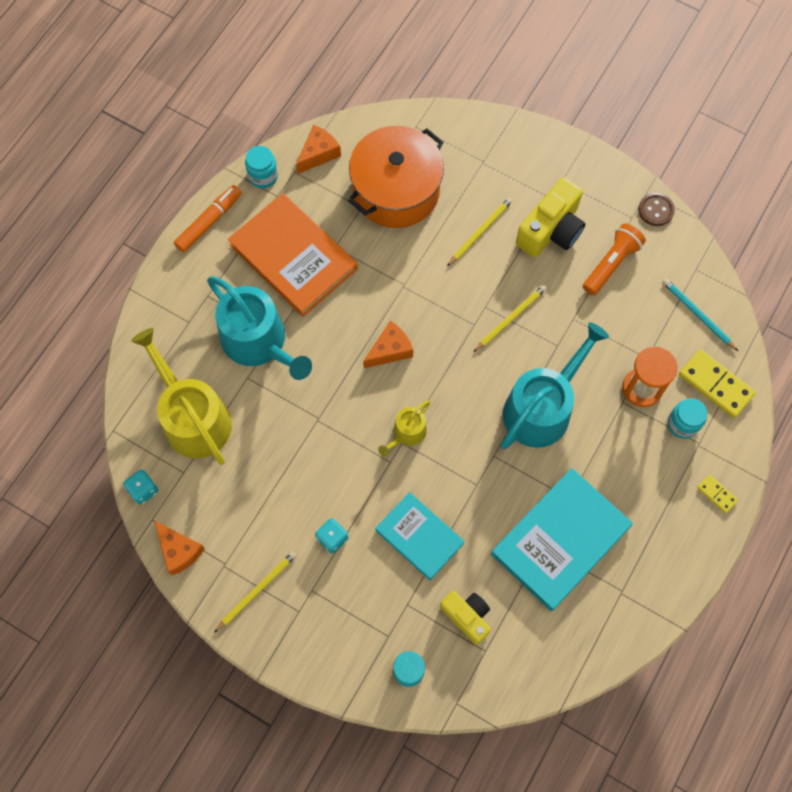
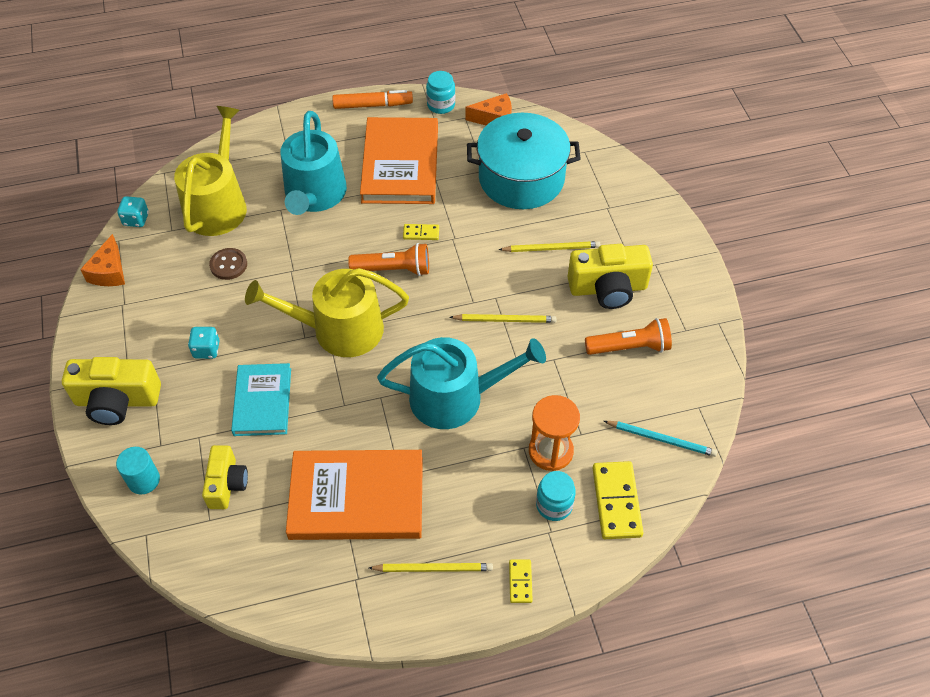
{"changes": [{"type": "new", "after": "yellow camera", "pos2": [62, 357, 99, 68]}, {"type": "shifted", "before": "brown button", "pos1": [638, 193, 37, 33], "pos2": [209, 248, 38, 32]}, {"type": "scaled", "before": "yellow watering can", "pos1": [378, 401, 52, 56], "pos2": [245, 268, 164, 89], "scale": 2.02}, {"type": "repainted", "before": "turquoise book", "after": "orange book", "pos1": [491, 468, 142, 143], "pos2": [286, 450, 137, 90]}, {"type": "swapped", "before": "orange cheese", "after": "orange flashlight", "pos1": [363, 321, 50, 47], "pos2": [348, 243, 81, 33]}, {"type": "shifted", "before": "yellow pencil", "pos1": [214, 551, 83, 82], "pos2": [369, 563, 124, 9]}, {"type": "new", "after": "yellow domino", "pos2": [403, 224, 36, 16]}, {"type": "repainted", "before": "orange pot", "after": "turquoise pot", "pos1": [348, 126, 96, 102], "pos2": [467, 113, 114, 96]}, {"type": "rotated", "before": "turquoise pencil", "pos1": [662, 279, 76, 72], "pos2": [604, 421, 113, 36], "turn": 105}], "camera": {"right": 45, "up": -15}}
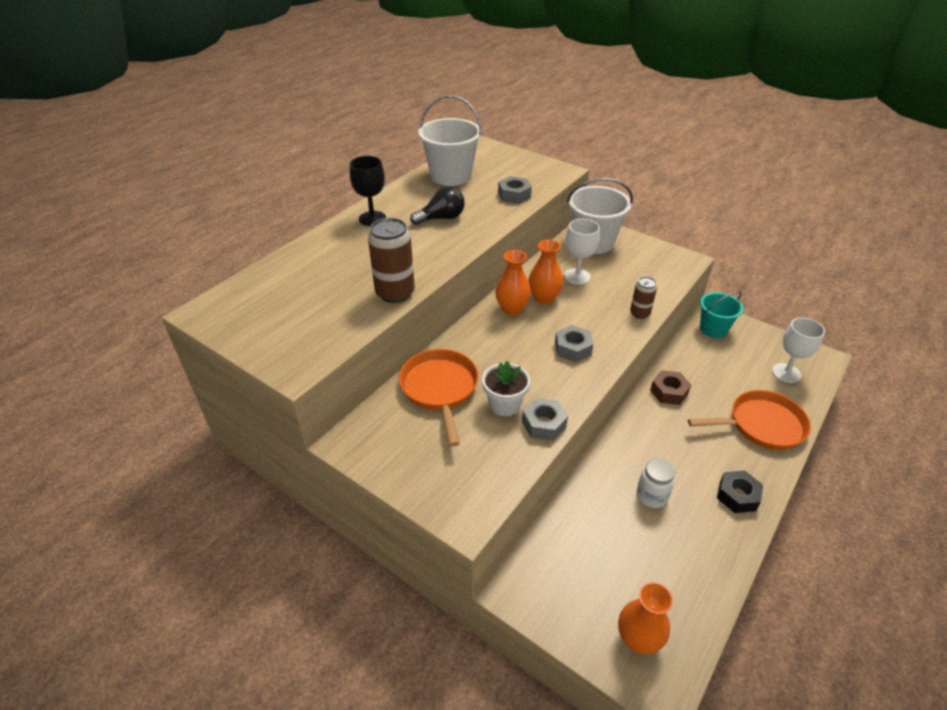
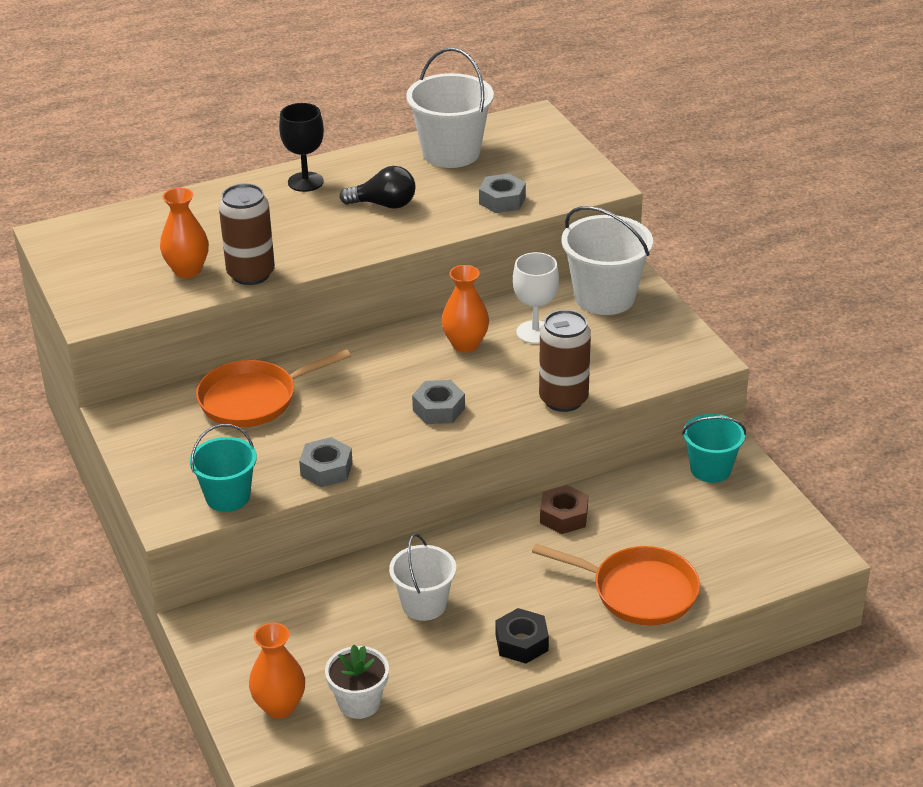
{"changes": [{"type": "shifted", "before": "orange vase", "pos1": [495, 250, 36, 66], "pos2": [160, 188, 49, 90]}, {"type": "new", "after": "turquoise bucket", "pos2": [190, 424, 67, 88]}, {"type": "rotated", "before": "orange pan", "pos1": [399, 349, 80, 97], "pos2": [196, 349, 155, 78], "turn": -135}, {"type": "shifted", "before": "white flower pot", "pos1": [482, 361, 48, 55], "pos2": [325, 645, 64, 74]}, {"type": "swapped", "before": "white jar", "after": "white bucket", "pos1": [637, 458, 38, 50], "pos2": [389, 534, 67, 87]}, {"type": "scaled", "before": "brown can", "pos1": [630, 277, 27, 42], "pos2": [539, 310, 52, 102], "scale": 1.73}, {"type": "gone", "before": "white goblet", "pos1": [772, 317, 53, 66]}], "camera": {"right": 30, "up": -5}}
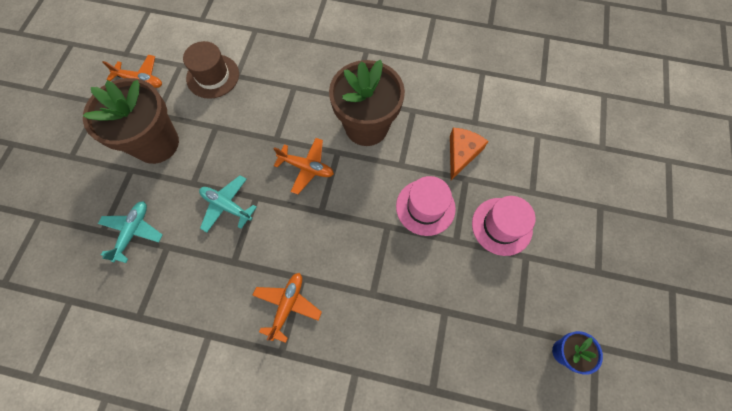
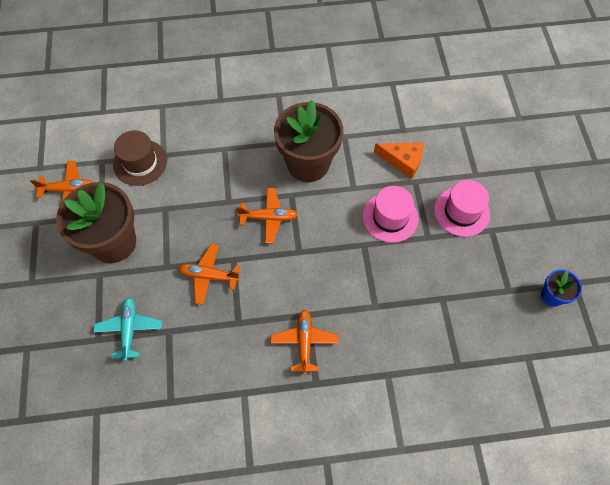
{"changes": [{"type": "repainted", "before": "turquoise plane", "after": "orange plane", "pos1": [199, 175, 58, 57], "pos2": [179, 244, 61, 61]}, {"type": "rotated", "before": "orange cheese", "pos1": [450, 128, 39, 52], "pos2": [374, 142, 49, 37], "turn": 105}], "camera": {"right": -20, "up": -5}}
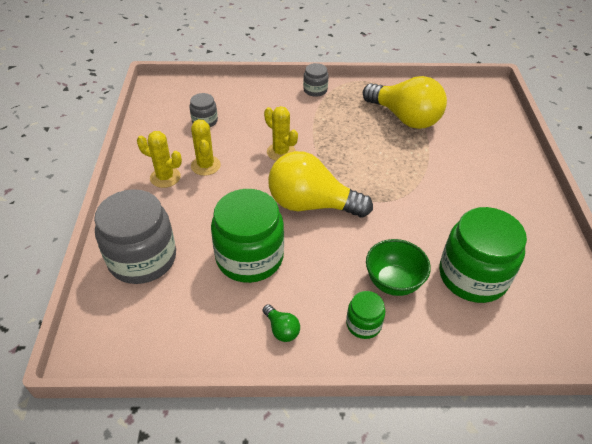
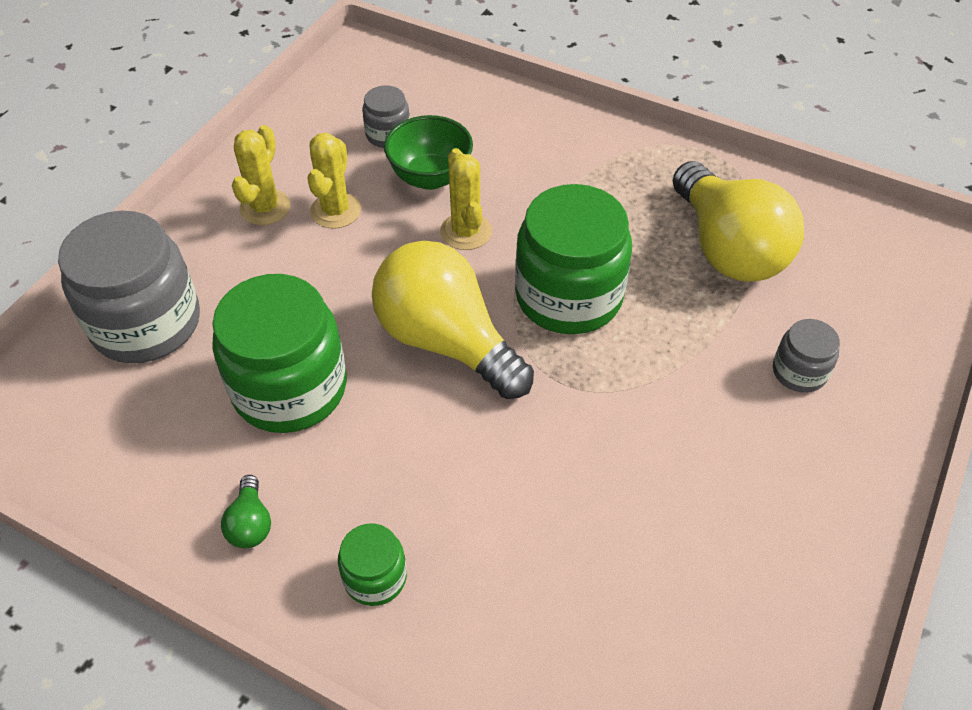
{"changes": [{"type": "rotated", "before": "yellow cactus", "pos1": [137, 131, 45, 57], "pos2": [232, 125, 59, 100], "turn": 60}, {"type": "shifted", "before": "green bowl", "pos1": [366, 239, 65, 57], "pos2": [384, 115, 89, 75]}, {"type": "shifted", "before": "green jar", "pos1": [439, 207, 88, 96], "pos2": [515, 184, 117, 150]}, {"type": "shifted", "before": "grey jar", "pos1": [303, 63, 25, 34], "pos2": [773, 319, 67, 74]}], "camera": {"right": 30, "up": 5}}
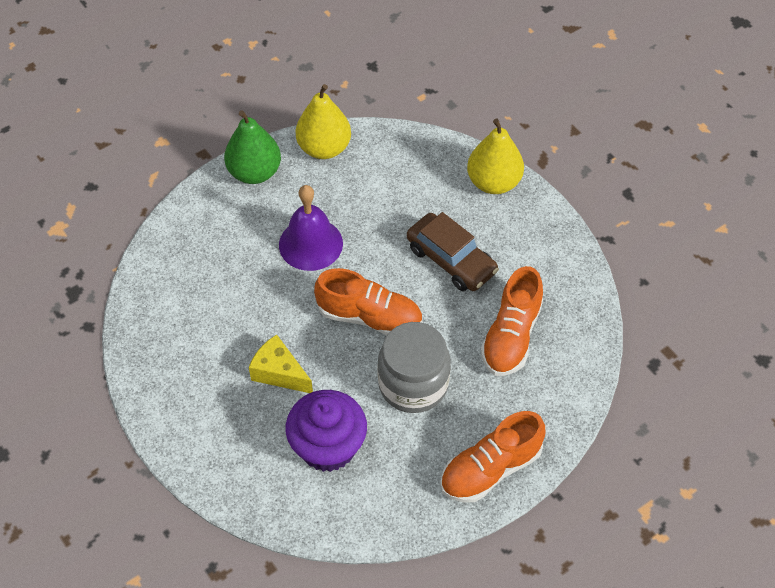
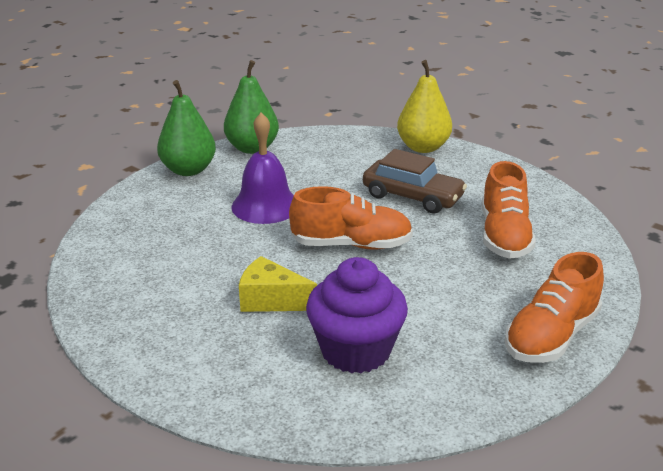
{"changes": [{"type": "repainted", "before": "yellow pear", "after": "green pear", "pos1": [296, 84, 55, 75], "pos2": [224, 60, 55, 94]}, {"type": "gone", "before": "grey jar", "pos1": [377, 322, 74, 91]}], "camera": {"right": -15, "up": -25}}
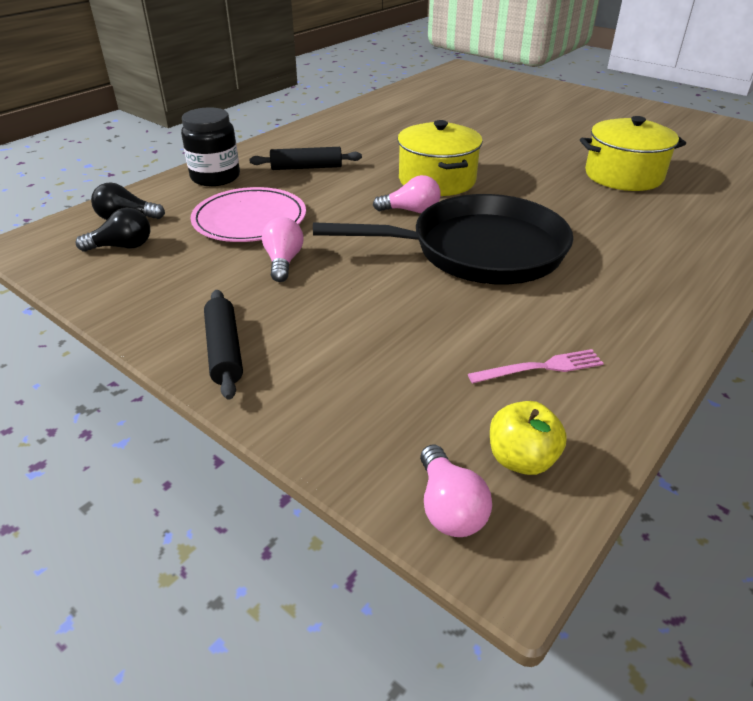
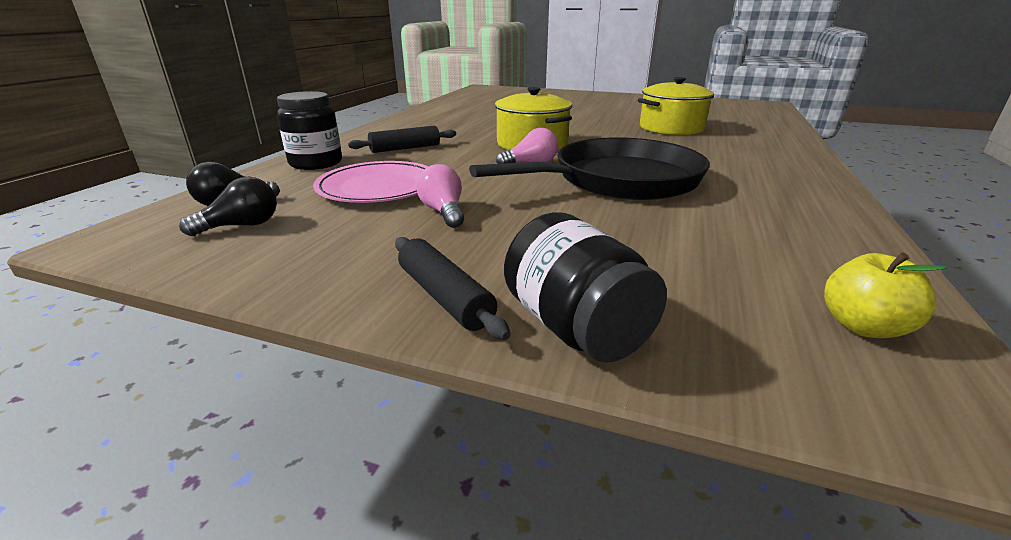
{"changes": [{"type": "new", "after": "black jar", "pos2": [504, 212, 163, 151]}, {"type": "gone", "before": "pink light bulb", "pos1": [420, 445, 72, 92]}, {"type": "gone", "before": "pink fork", "pos1": [468, 349, 136, 35]}], "camera": {"right": -20, "up": -10}}
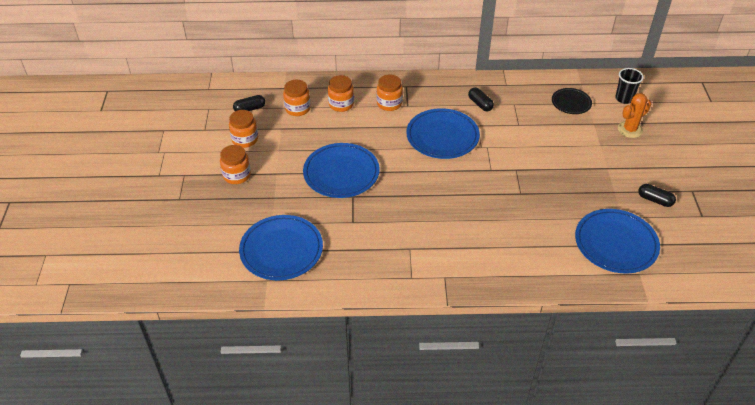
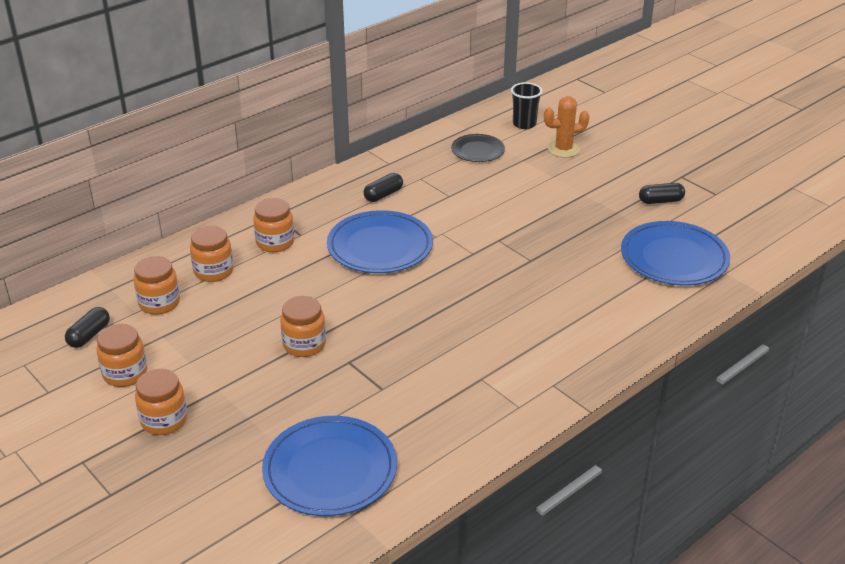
{"changes": [{"type": "swapped", "before": "blue plate", "after": "orange jar", "pos1": [303, 143, 77, 55], "pos2": [280, 296, 46, 61]}, {"type": "rotated", "before": "black capsule", "pos1": [468, 87, 26, 24], "pos2": [364, 173, 39, 29], "turn": -60}, {"type": "rotated", "before": "orange cactus", "pos1": [618, 93, 33, 45], "pos2": [544, 96, 45, 62], "turn": 60}], "camera": {"right": -40, "up": -10}}
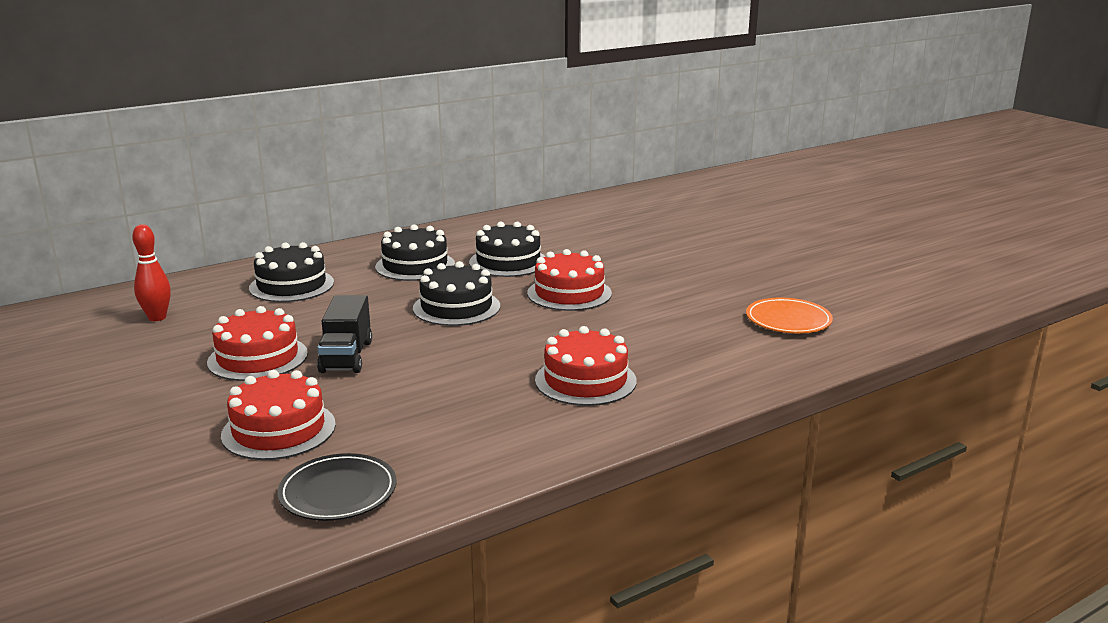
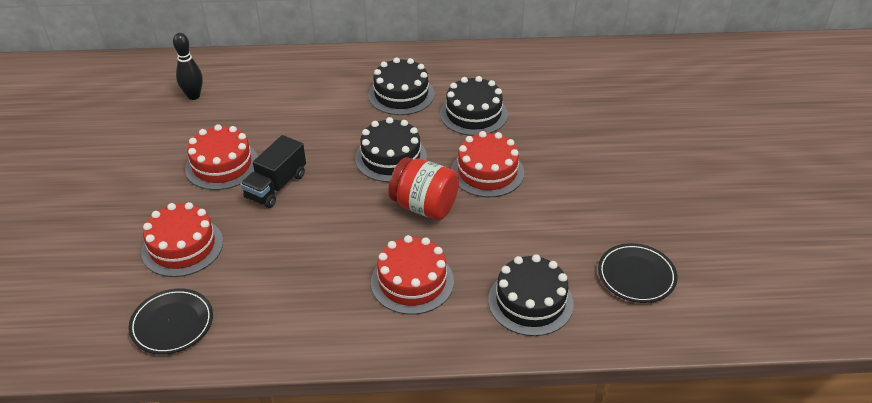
{"changes": [{"type": "repainted", "before": "red bowling pin", "after": "black bowling pin", "pos1": [132, 224, 39, 97], "pos2": [173, 33, 30, 67]}, {"type": "new", "after": "red jar", "pos2": [388, 157, 71, 63]}, {"type": "shifted", "before": "black cake", "pos1": [249, 242, 85, 60], "pos2": [488, 254, 86, 82]}, {"type": "repainted", "before": "orange plate", "after": "black plate", "pos1": [746, 298, 87, 35], "pos2": [598, 243, 79, 60]}], "camera": {"right": 30, "up": 20}}
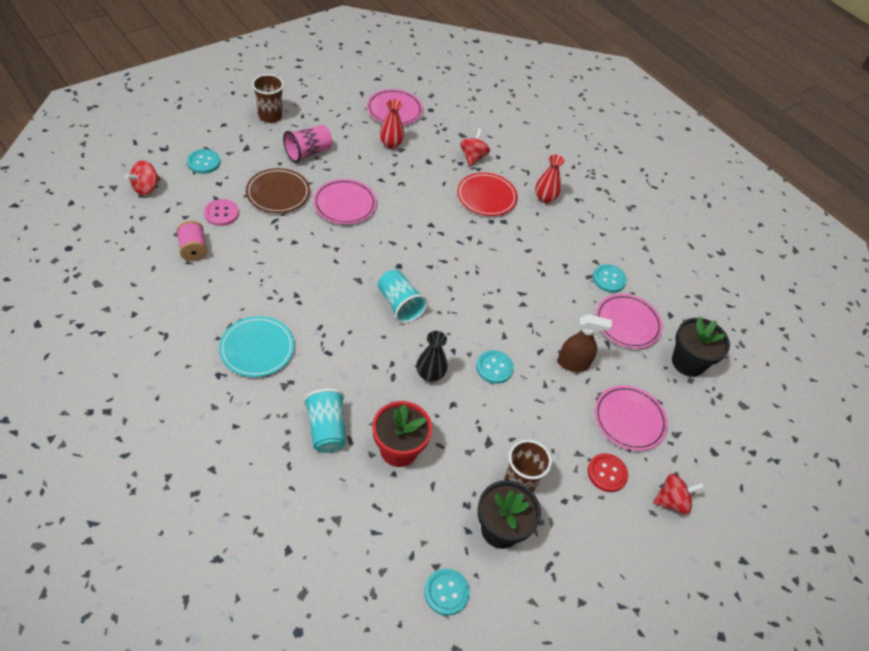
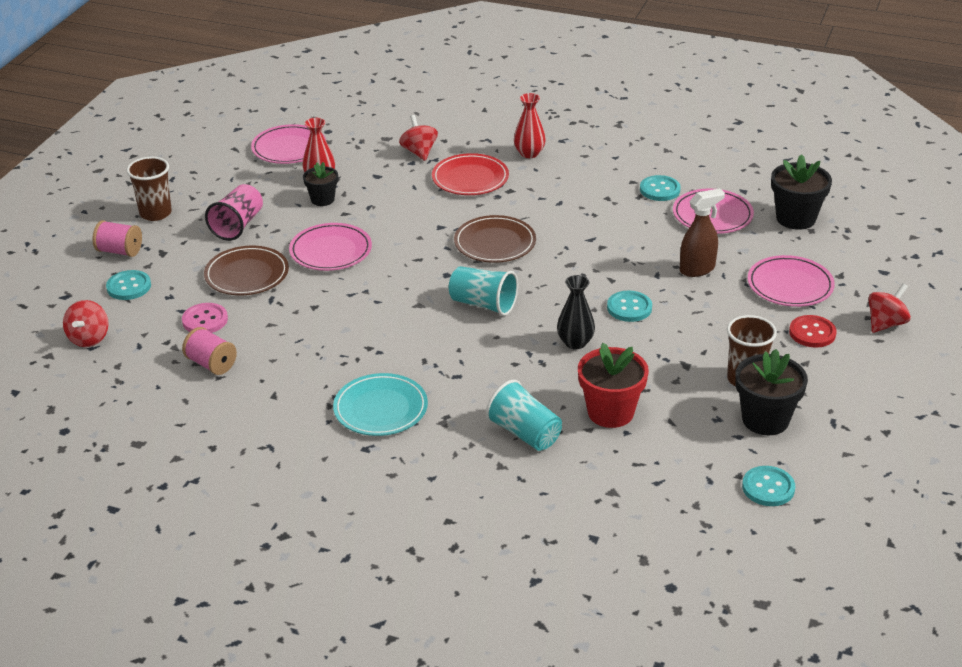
{"changes": [{"type": "new", "after": "pink spool", "pos2": [93, 220, 49, 37]}, {"type": "new", "after": "black flower pot", "pos2": [303, 162, 35, 44]}, {"type": "new", "after": "brown plate", "pos2": [454, 215, 82, 48]}], "camera": {"right": -25, "up": -15}}
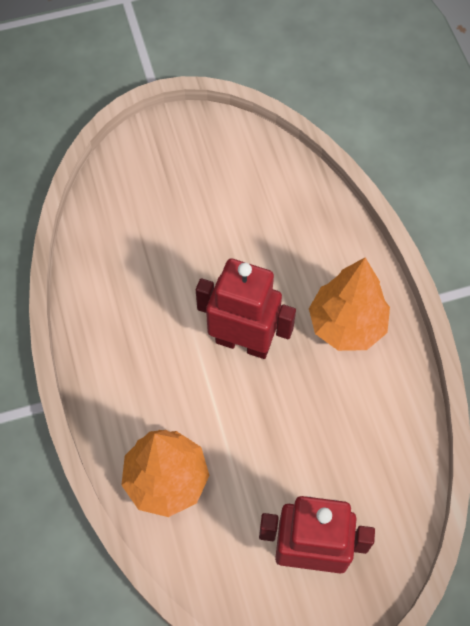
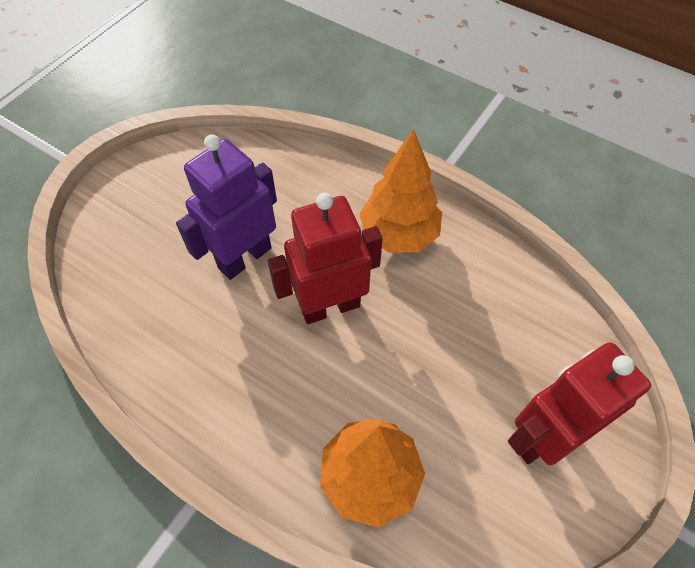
{"changes": [{"type": "new", "after": "purple robot", "pos2": [176, 135, 101, 145]}], "camera": {"right": -40, "up": -5}}
